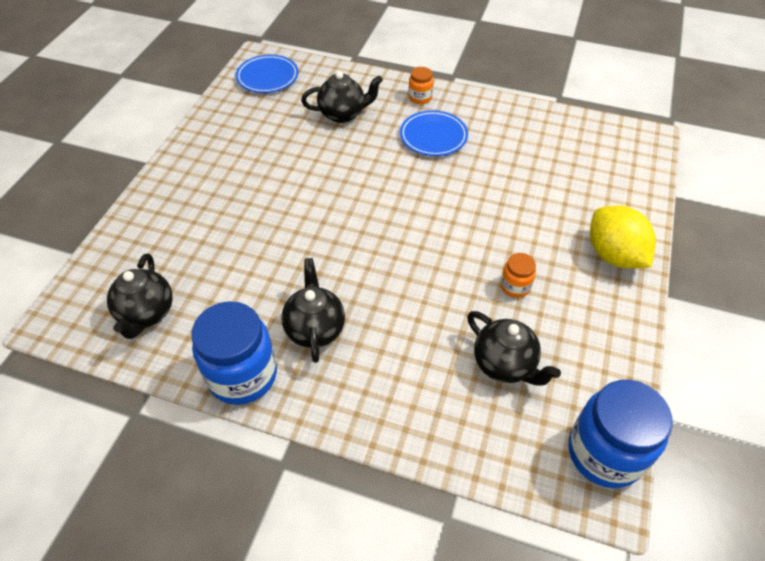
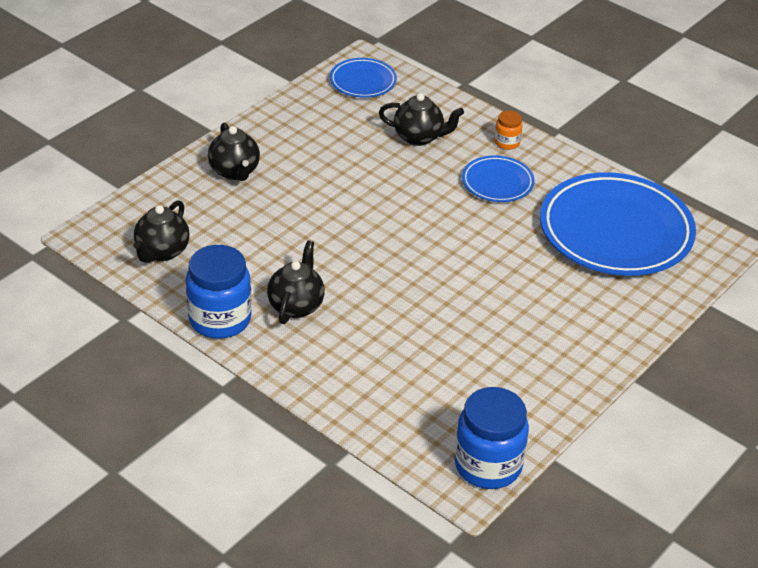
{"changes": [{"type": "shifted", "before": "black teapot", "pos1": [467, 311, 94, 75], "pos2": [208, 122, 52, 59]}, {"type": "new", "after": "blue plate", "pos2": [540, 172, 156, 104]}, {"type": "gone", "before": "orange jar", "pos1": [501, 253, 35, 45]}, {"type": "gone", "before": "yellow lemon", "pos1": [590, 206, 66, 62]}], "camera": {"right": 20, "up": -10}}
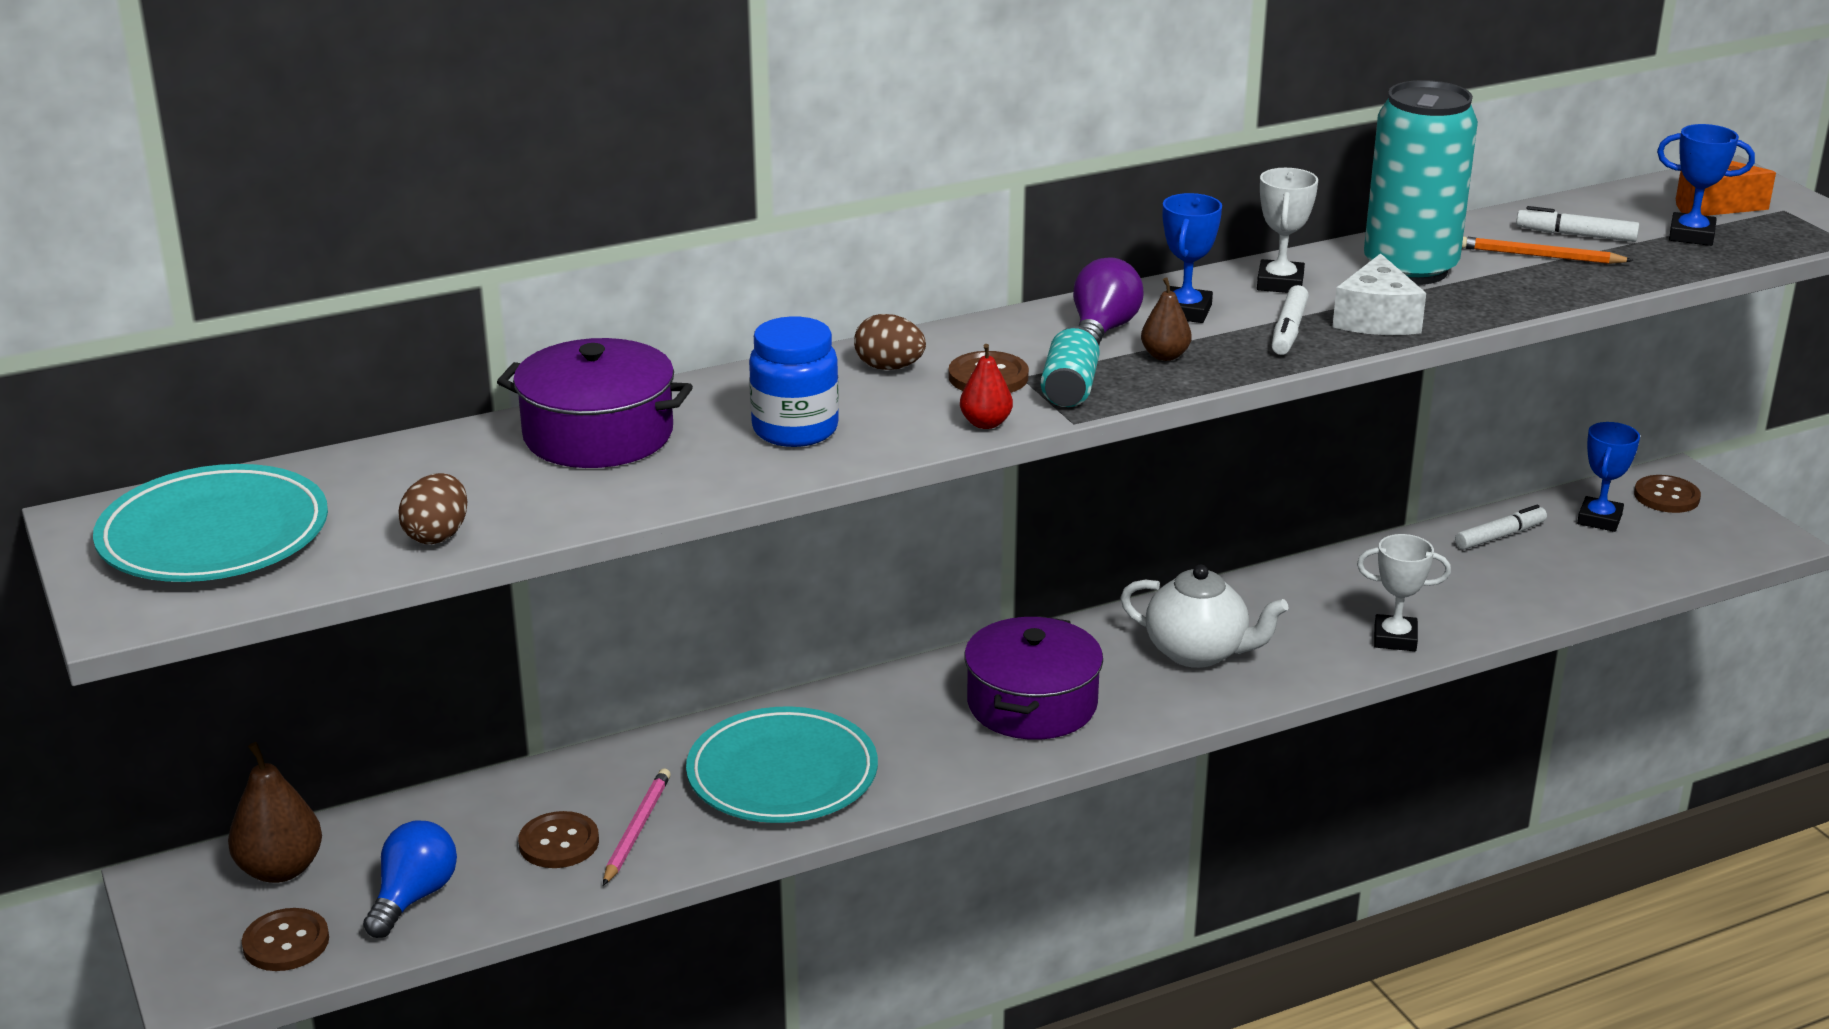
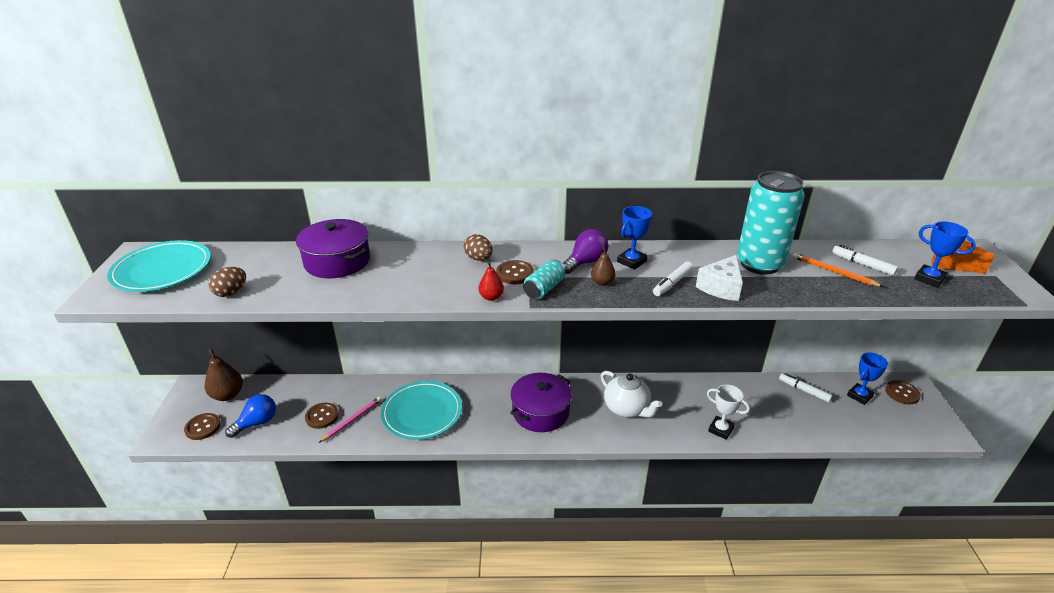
{"changes": [{"type": "rotated", "before": "white marker", "pos1": [1455, 505, 92, 45], "pos2": [779, 373, 54, 29], "turn": -135}, {"type": "gone", "before": "blue jar", "pos1": [749, 316, 90, 131]}, {"type": "gone", "before": "white trophy", "pos1": [1257, 168, 61, 125]}], "camera": {"right": 25, "up": 5}}
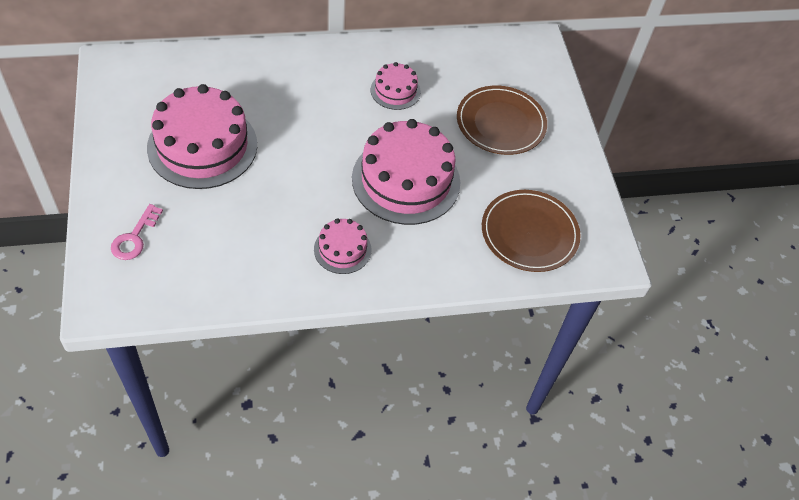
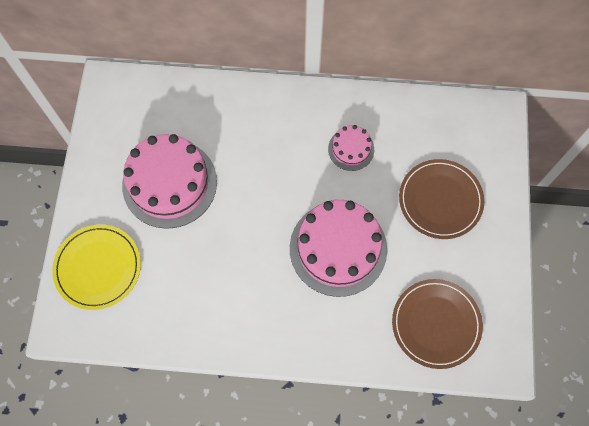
{"changes": [{"type": "swapped", "before": "pink key", "after": "yellow plate", "pos1": [111, 204, 52, 56], "pos2": [52, 225, 89, 85]}, {"type": "gone", "before": "pink cake", "pos1": [314, 218, 57, 56]}], "camera": {"right": 20, "up": 15}}
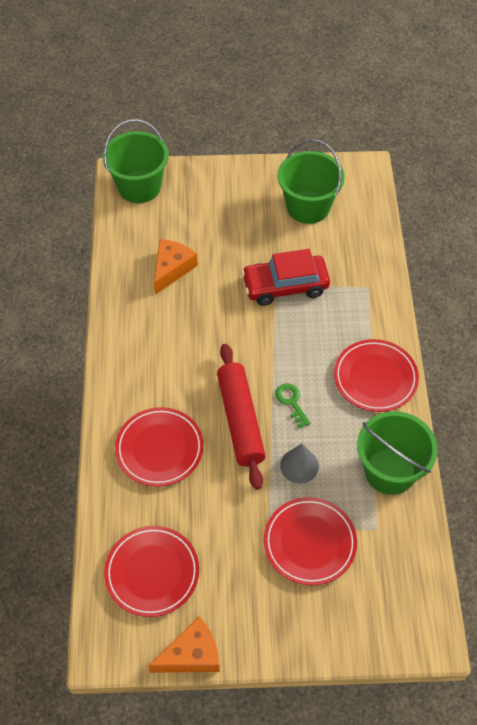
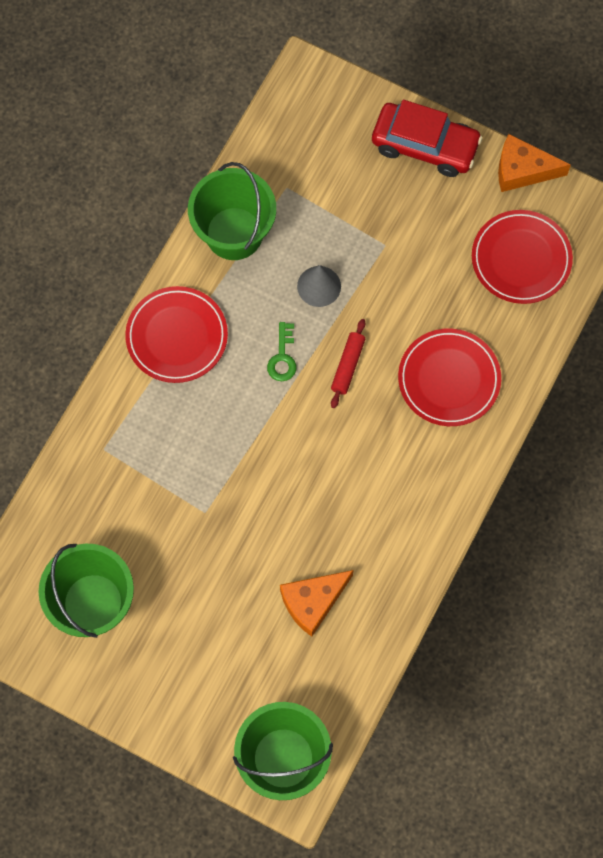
{"changes": [{"type": "scaled", "before": "red rolling pin", "pos1": [217, 344, 49, 146], "pos2": [331, 319, 34, 89], "scale": 0.5}, {"type": "shifted", "before": "red car", "pos1": [241, 249, 89, 57], "pos2": [372, 100, 111, 77]}, {"type": "gone", "before": "red plate", "pos1": [264, 497, 93, 89]}], "camera": {"right": -150, "up": 15}}
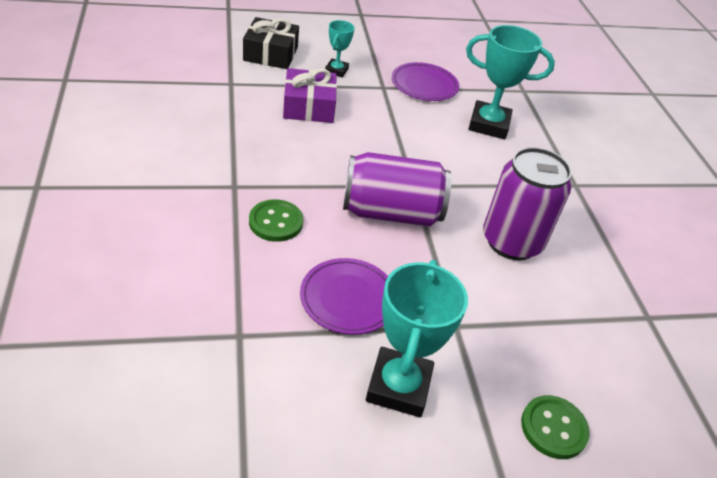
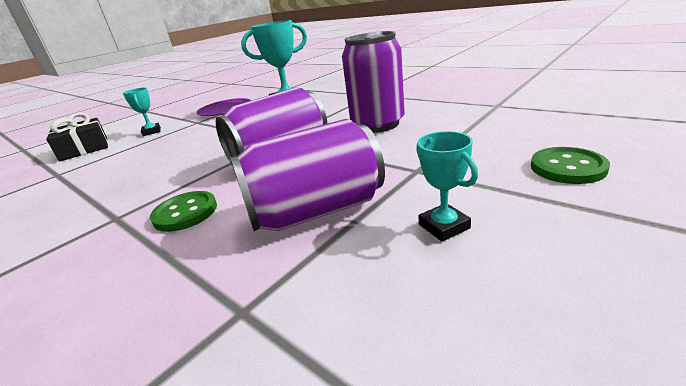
{"changes": [{"type": "swapped", "before": "purple plate", "after": "purple can", "pos1": [300, 258, 88, 77], "pos2": [230, 119, 155, 112]}, {"type": "scaled", "before": "turquoise trophy", "pos1": [366, 260, 102, 157], "pos2": [416, 131, 62, 111], "scale": 0.53}, {"type": "gone", "before": "purple gift", "pos1": [283, 68, 54, 55]}], "camera": {"right": -30, "up": -15}}
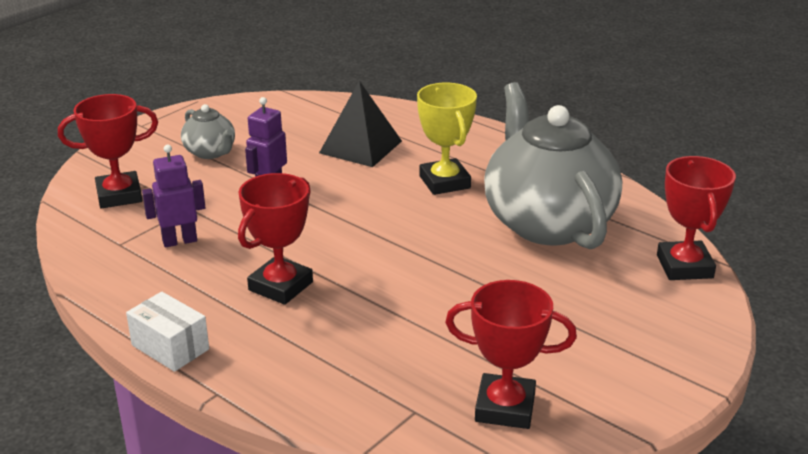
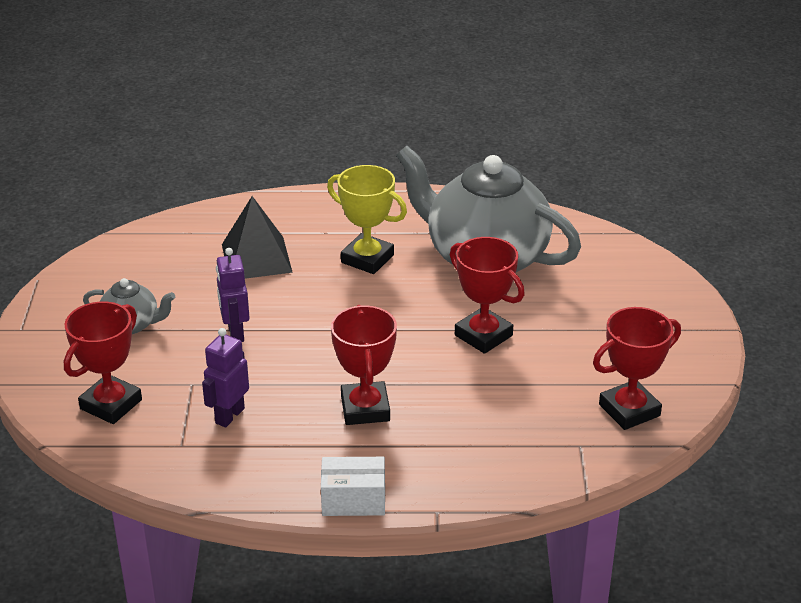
{"changes": [{"type": "shifted", "before": "red trophy", "pos1": [657, 156, 79, 124], "pos2": [450, 237, 75, 117]}], "camera": {"right": -40, "up": 5}}
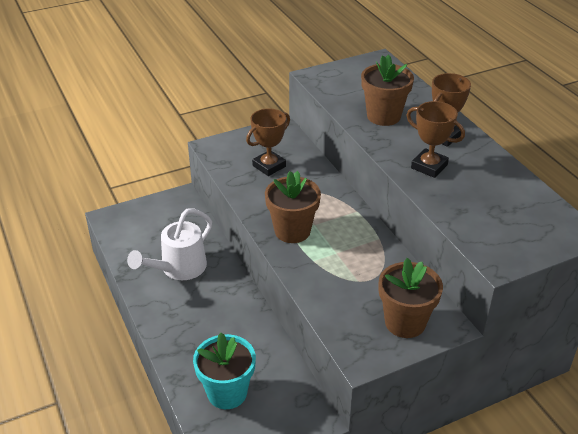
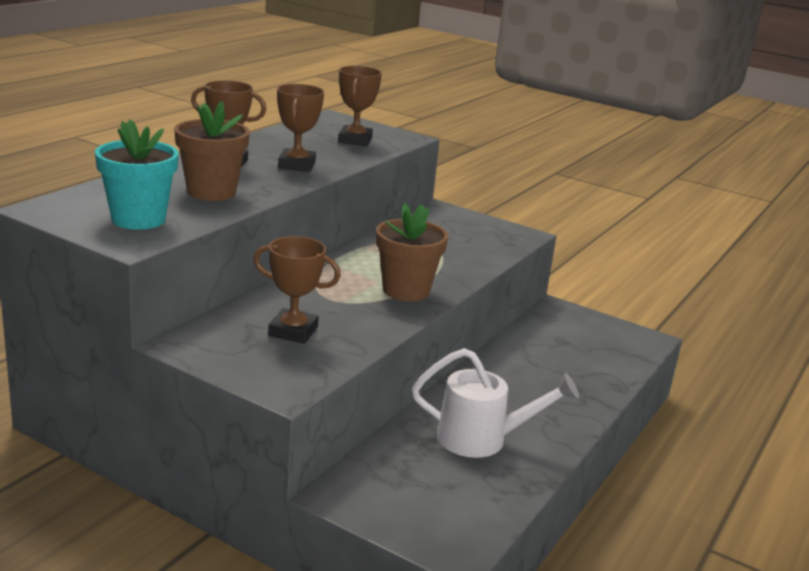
{"changes": [{"type": "shifted", "before": "turquoise flower pot", "pos1": [193, 333, 63, 76], "pos2": [95, 120, 84, 110]}, {"type": "new", "after": "brown trophy", "pos2": [338, 66, 44, 80]}, {"type": "gone", "before": "brown flower pot", "pos1": [379, 258, 64, 80]}], "camera": {"right": -125, "up": -15}}
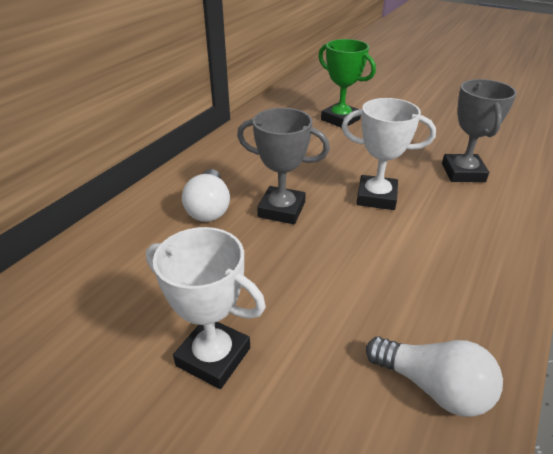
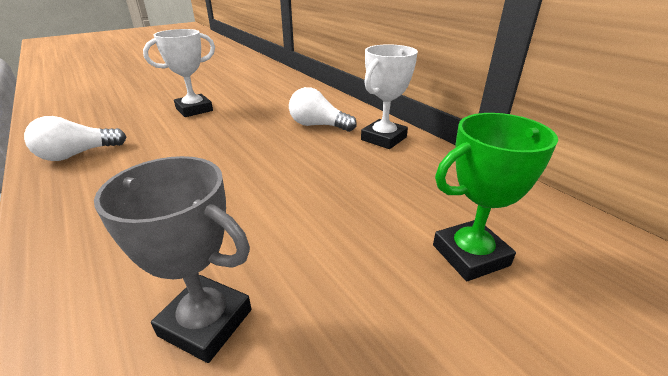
{"changes": [{"type": "shifted", "before": "white trophy", "pos1": [342, 98, 94, 112], "pos2": [361, 44, 57, 105]}, {"type": "gone", "before": "grey trophy", "pos1": [237, 108, 93, 116]}], "camera": {"right": 115, "up": -5}}
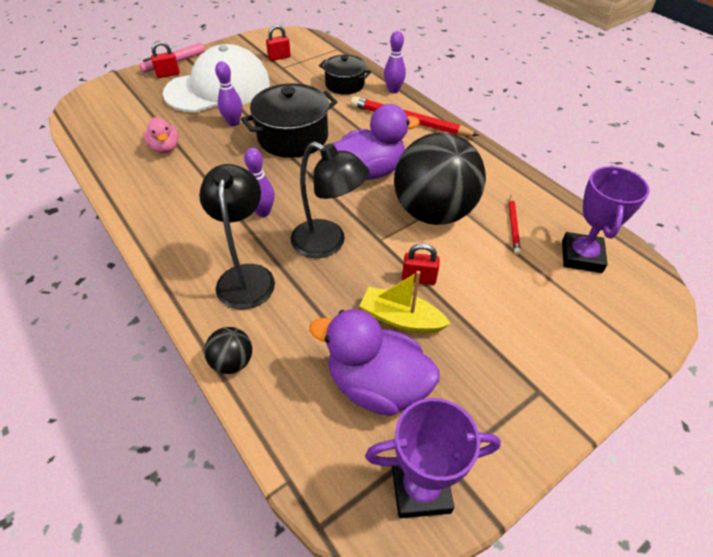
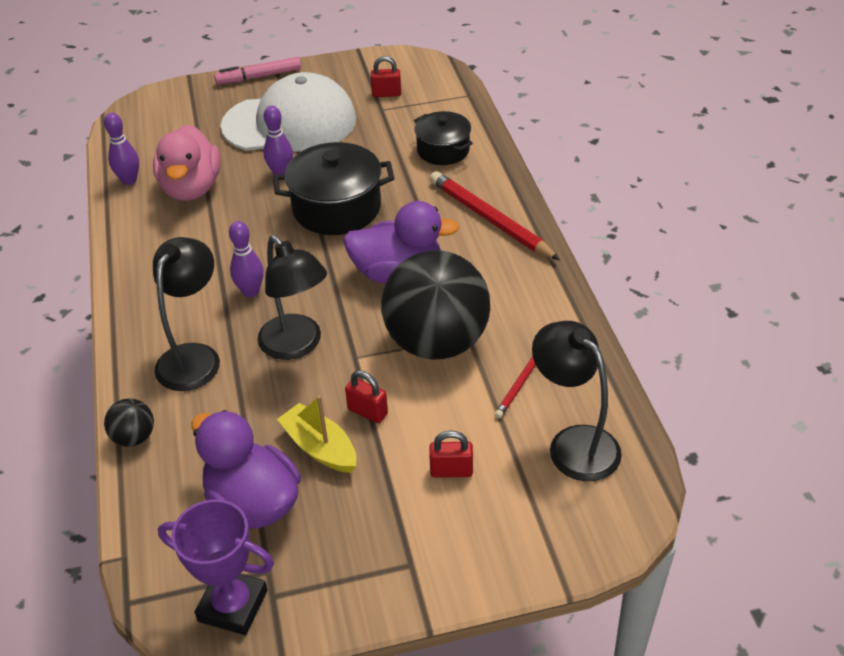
{"changes": [{"type": "shifted", "before": "purple bowling pin", "pos1": [384, 31, 22, 62], "pos2": [104, 113, 35, 72]}, {"type": "scaled", "before": "pink duck", "pos1": [143, 117, 35, 36], "pos2": [153, 125, 68, 76], "scale": 1.72}, {"type": "shifted", "before": "red padlock", "pos1": [151, 41, 29, 37], "pos2": [429, 431, 44, 47]}, {"type": "swapped", "before": "purple trophy", "after": "black lamp", "pos1": [562, 166, 87, 107], "pos2": [532, 321, 90, 160]}], "camera": {"right": 25, "up": -5}}
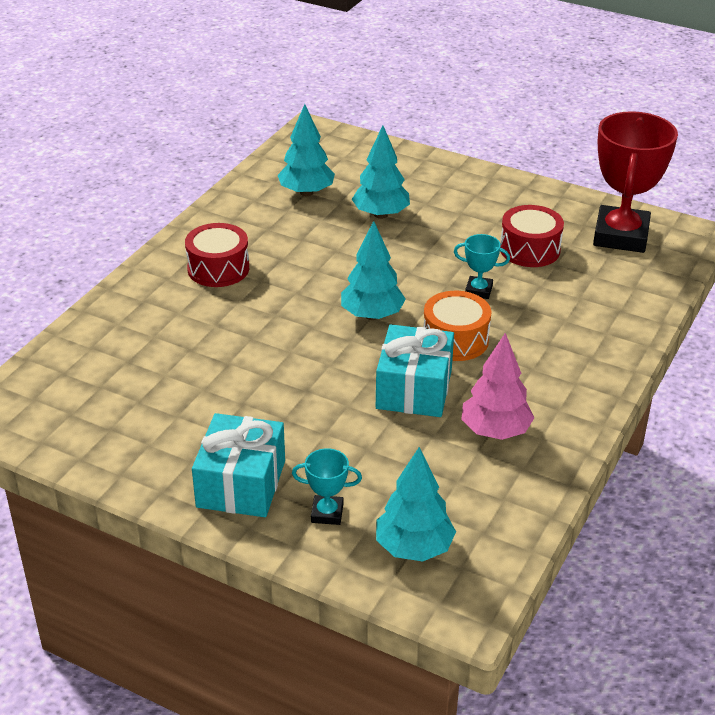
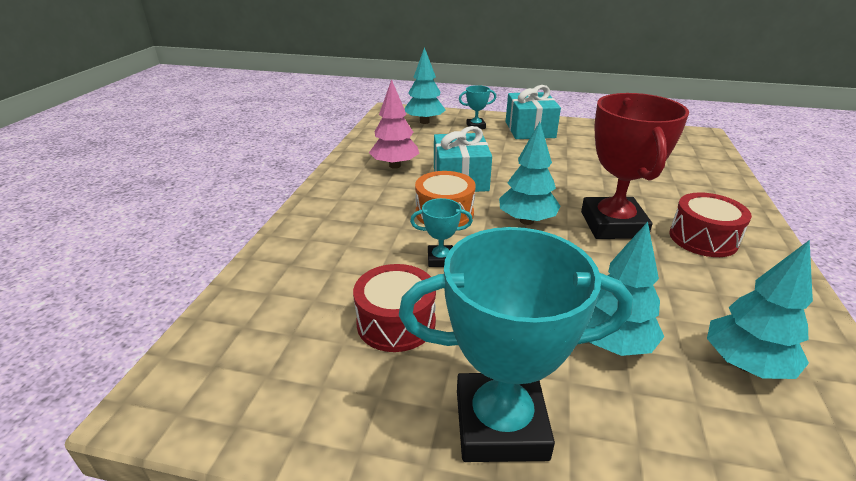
{"changes": [{"type": "new", "after": "turquoise trophy", "pos2": [399, 227, 234, 235]}, {"type": "shifted", "before": "red trophy", "pos1": [593, 111, 85, 142], "pos2": [581, 93, 108, 146]}], "camera": {"right": 165, "up": -5}}
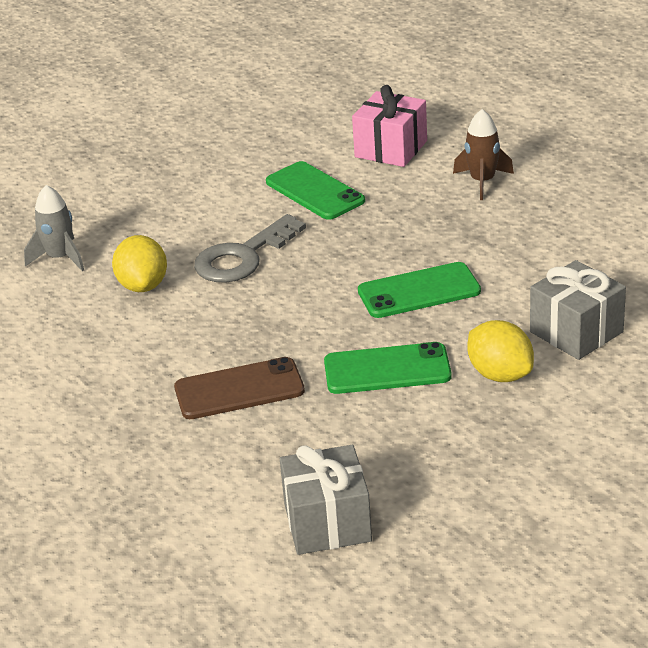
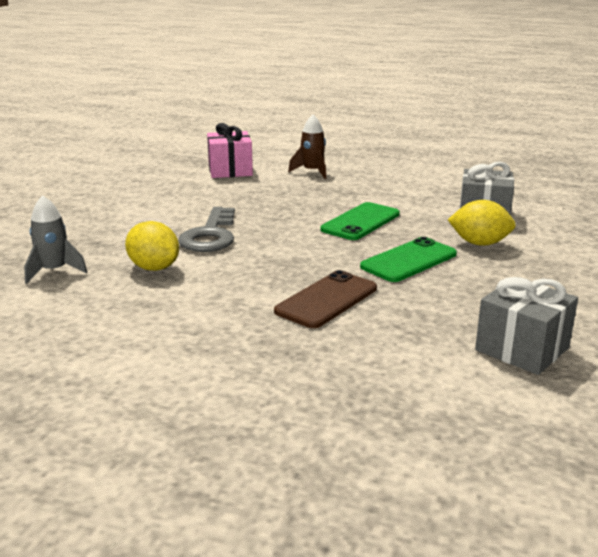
{"changes": [{"type": "gone", "before": "green phone", "pos1": [266, 161, 99, 59]}], "camera": {"right": -40, "up": -10}}
